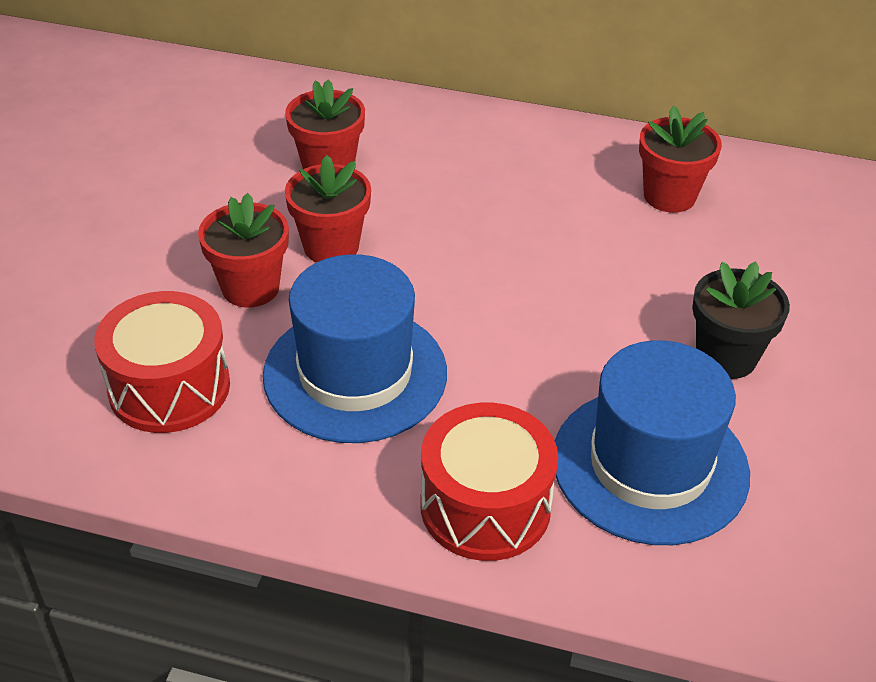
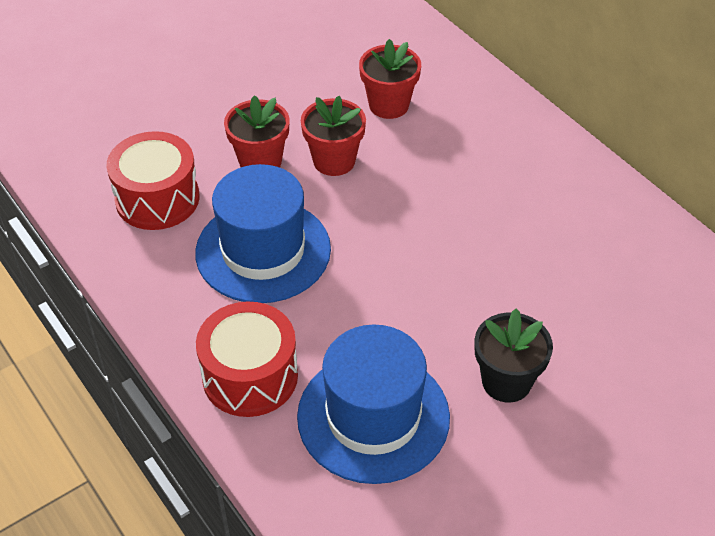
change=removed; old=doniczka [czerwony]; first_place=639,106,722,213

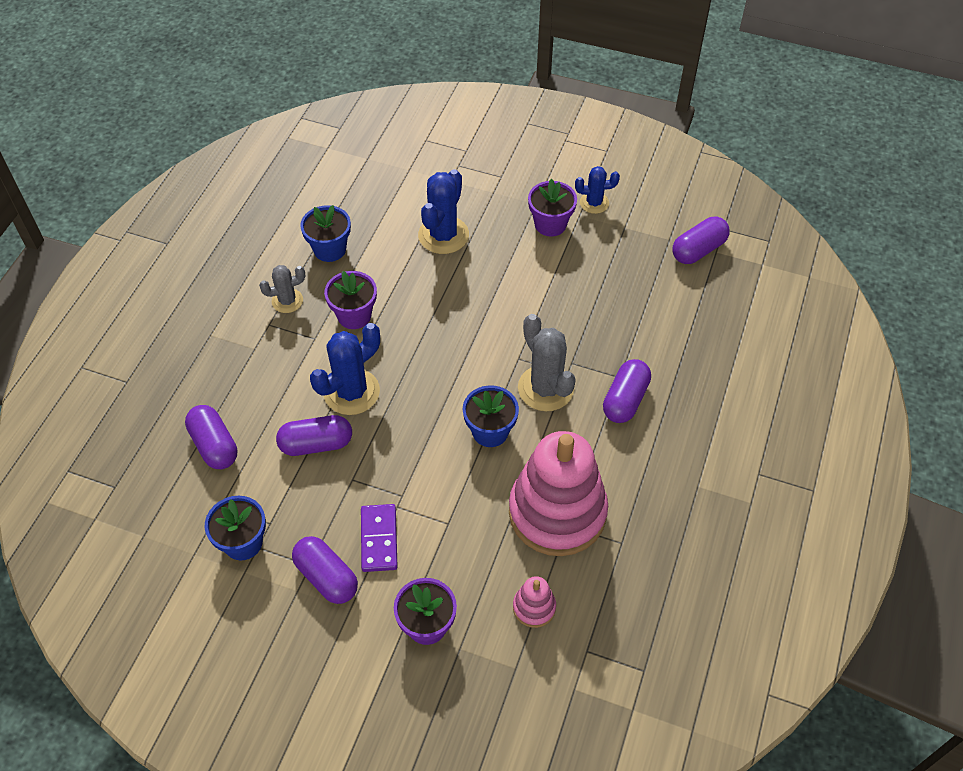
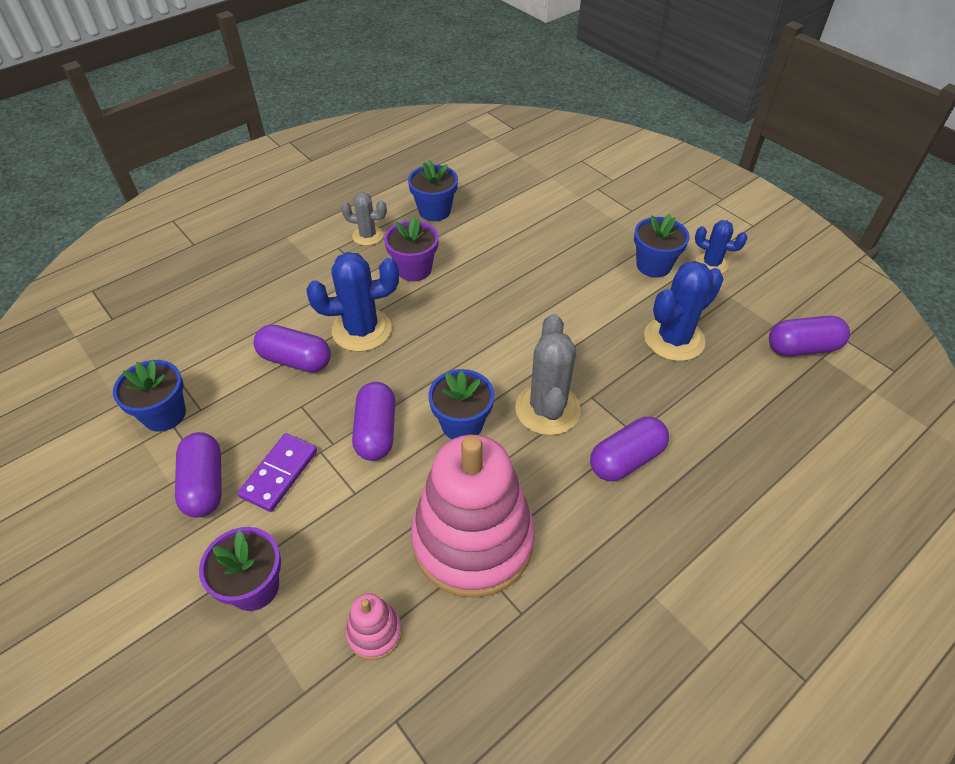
change=moved; old=kapsułka [fioletowy]; first_place=185,405,237,469; second_place=352,382,395,461
change=moved; old=kaktus [niebieski]; first_place=418,169,469,254; second_place=644,261,724,361
change=recoloured; old=doniczka [fioletowy]; new=doniczka [niebieski]; first_place=528,179,577,237; second_place=634,214,689,278

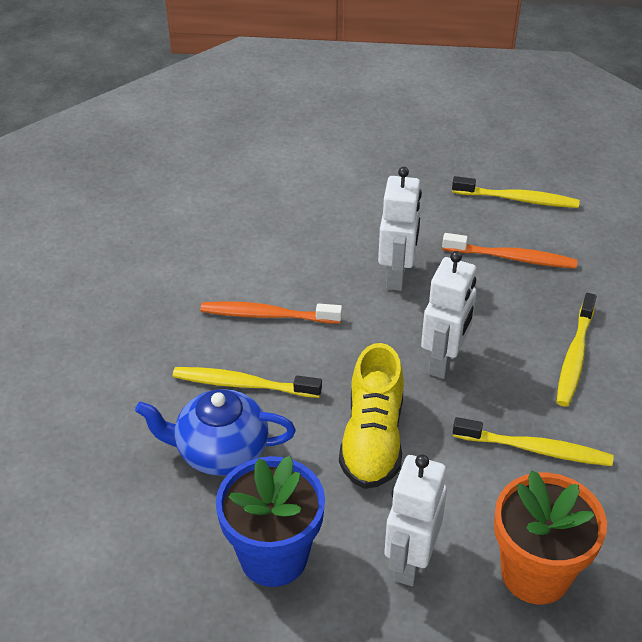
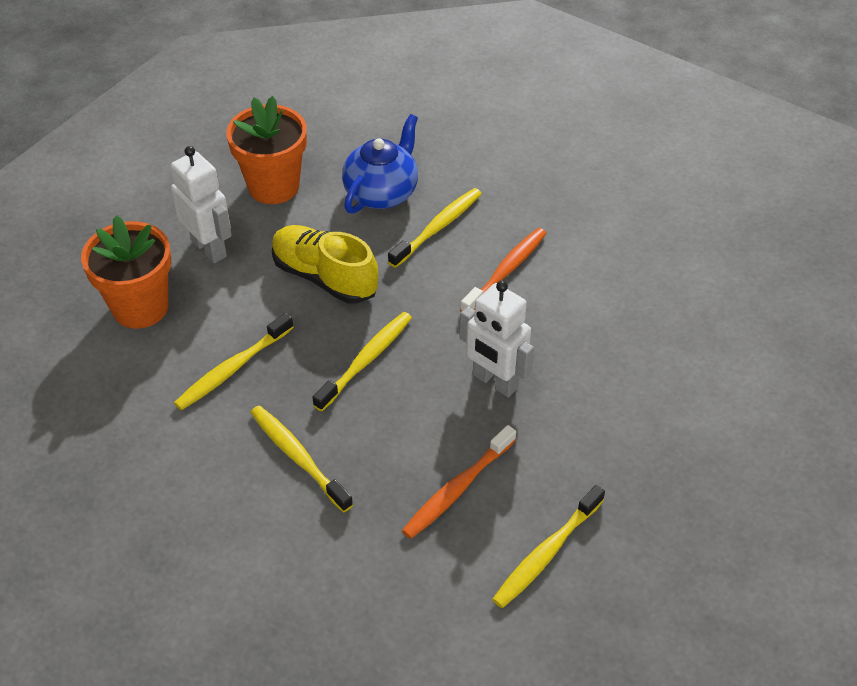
change=recoloured; old=doniczka [niebieski]; new=doniczka [pomarańczowy]; first_place=216,456,325,587; second_place=226,96,307,204
change=replaced; old=robot [biały]; new=szczoteczka do zębów [żółty]; first_place=421,251,477,379; second_place=312,312,412,411

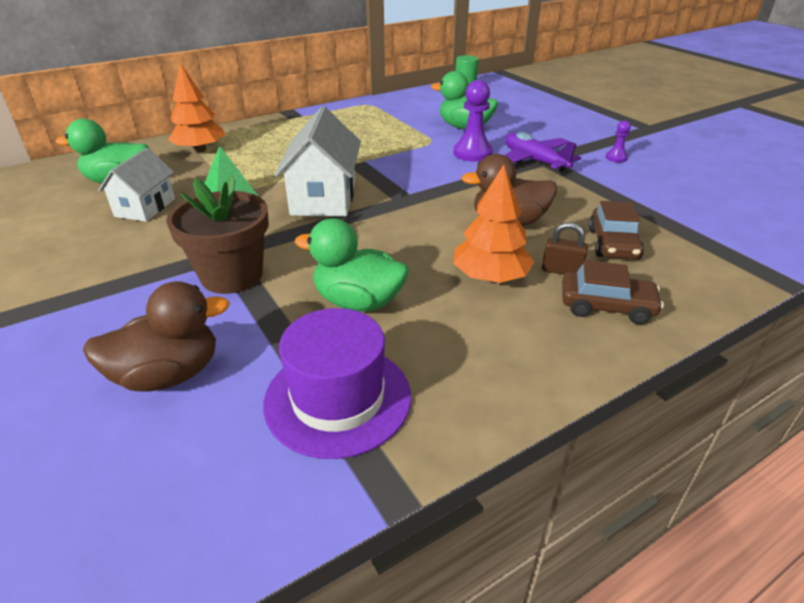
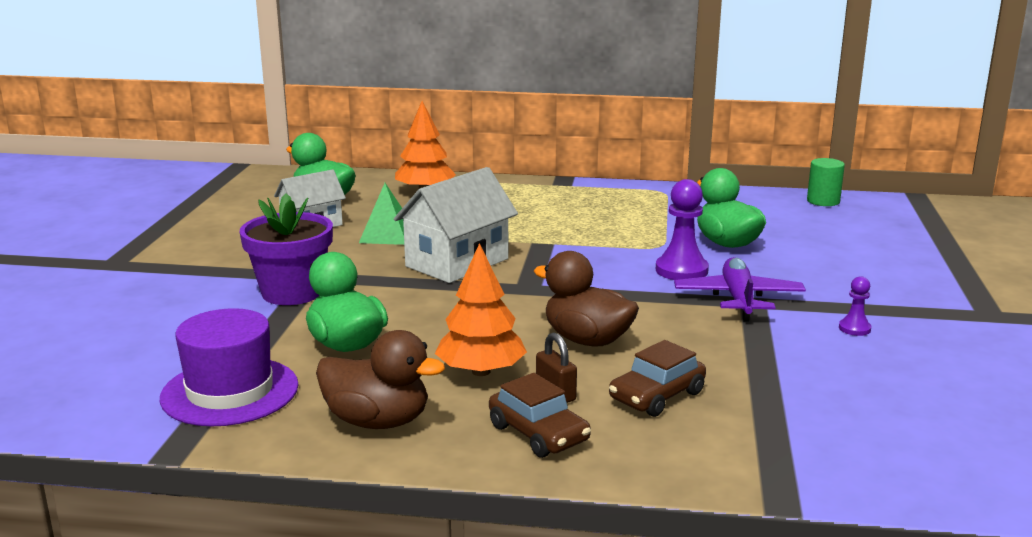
change=moved; old=kaczka [brązowy]; first_place=83,281,230,392; second_place=316,330,445,429
change=recoloured; old=doniczka [brązowy]; new=doniczka [fioletowy]; first_place=166,175,269,294; second_place=240,194,333,305

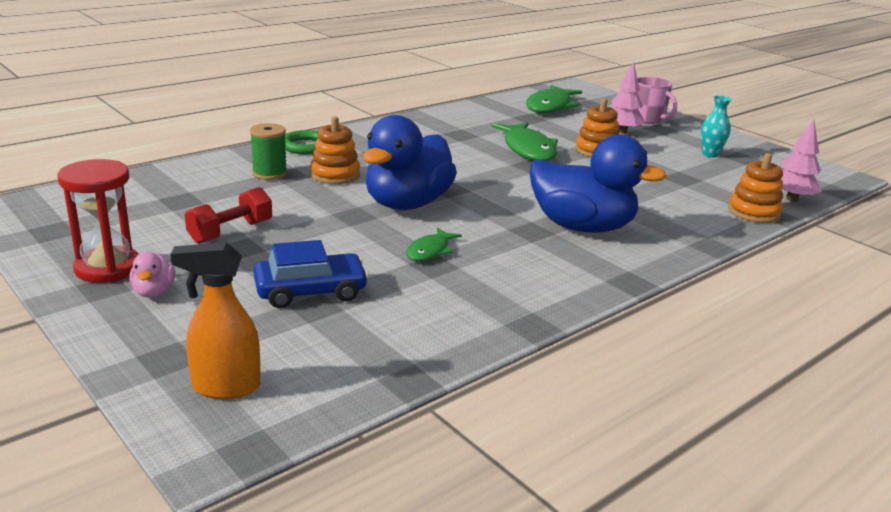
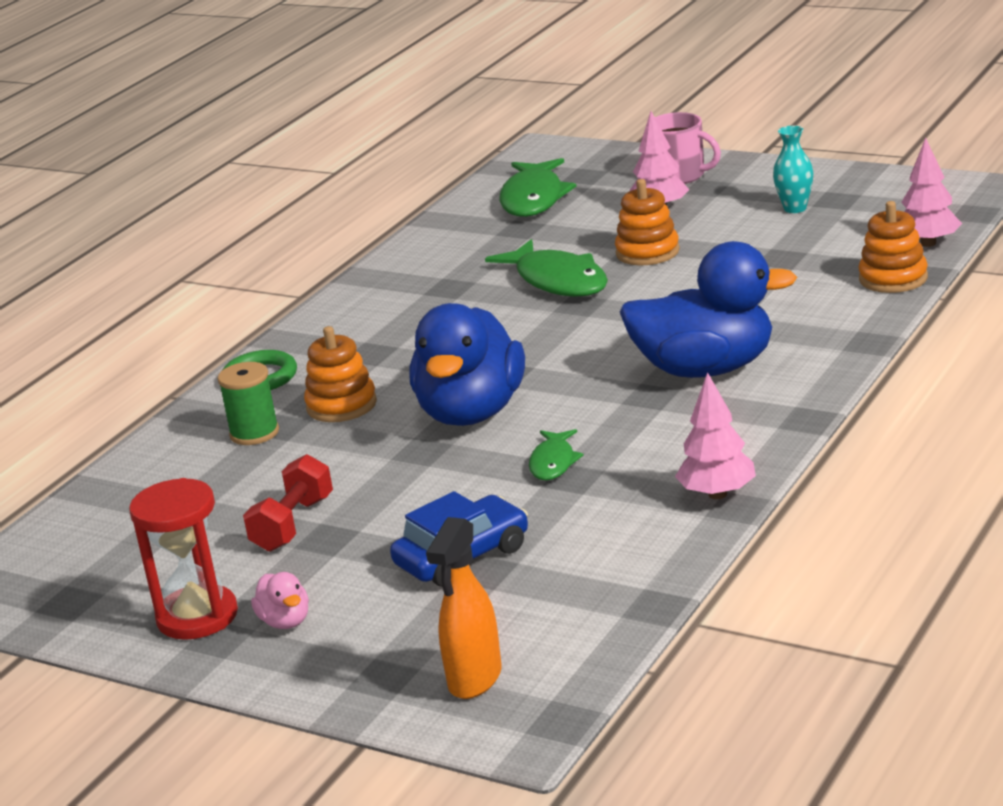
change=turned; old=spryskiwacz [pomarańczowy]; first_place=170,242,260,399; second_place=426,517,502,699; degrees=-45
change=added; new=drzewko [różowy]; second_place=675,372,756,499

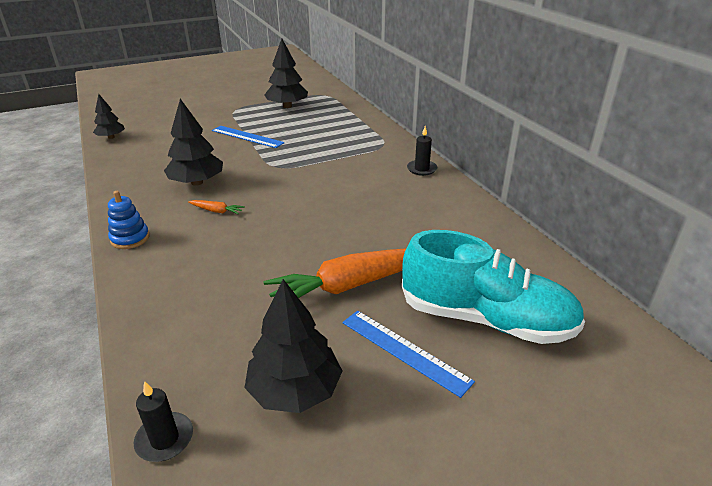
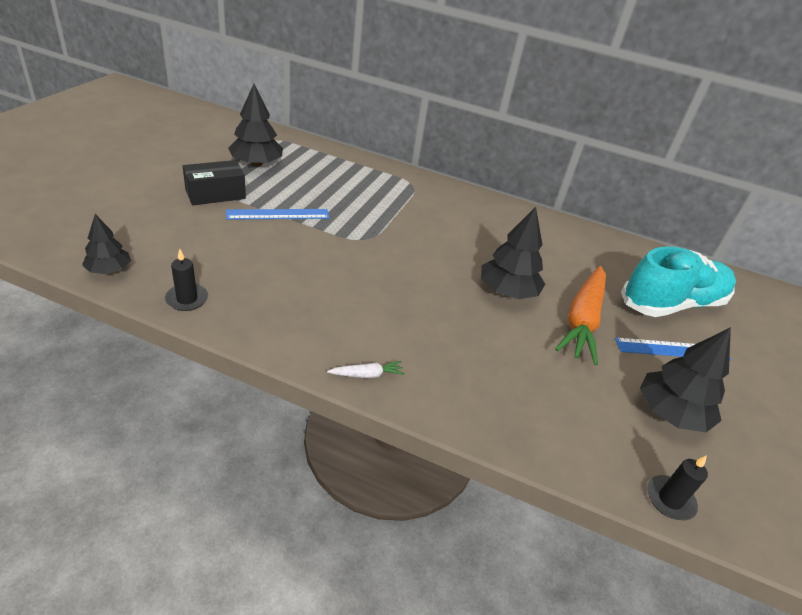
change=replaced; old=zabawka nakładanka [niebieski]; new=marchewka [biały]; first_place=108,191,150,249; second_place=327,361,404,378
change=moved; old=drzewko [czarny]; first_place=164,99,223,186; second_place=481,207,545,299
change=removed; old=marchewka [pomarańczowy]; first_place=188,200,245,215
change=moved; old=świeca [czarny]; first_place=407,126,437,176; second_place=165,249,208,311
change=added; new=pudełko [czarny]; second_place=183,160,246,205

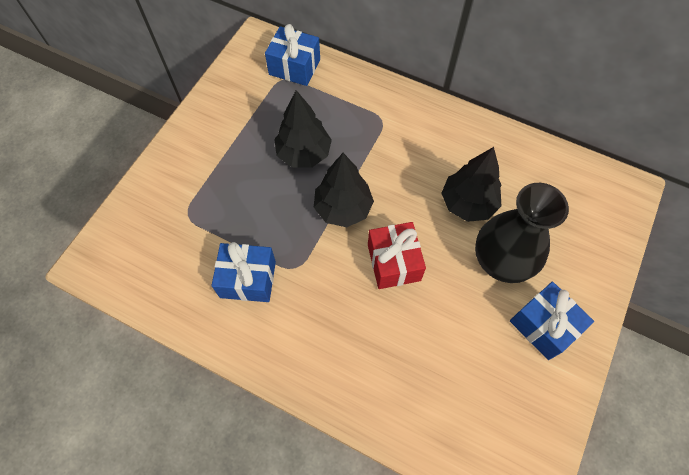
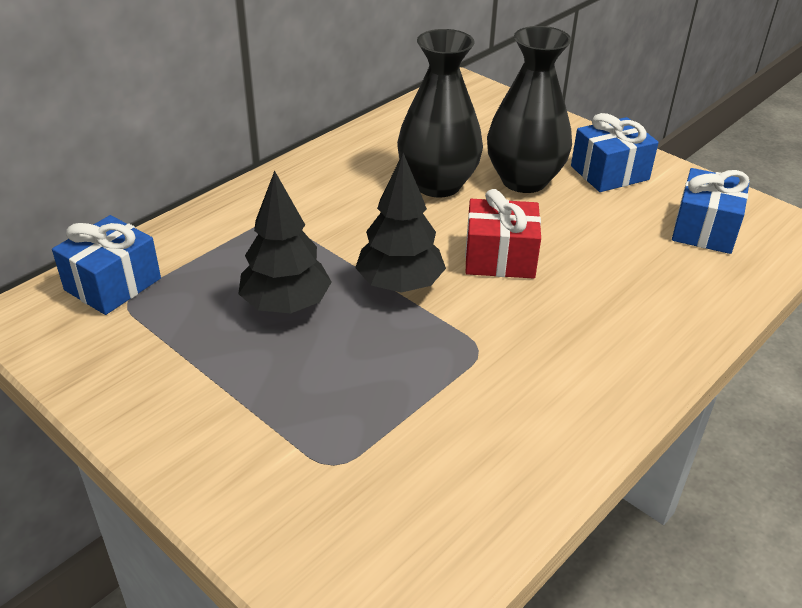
change=moved; old=prezent [niebieski]; first_place=211,242,276,302; second_place=672,168,750,254
change=replaced; old=drzewko [czarny]; new=wazon [czarny]; first_place=442,147,501,222; second_place=397,29,483,197

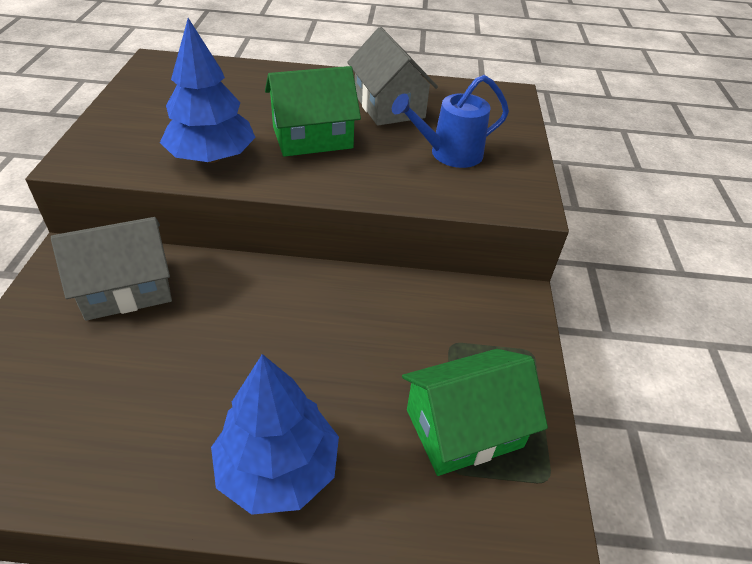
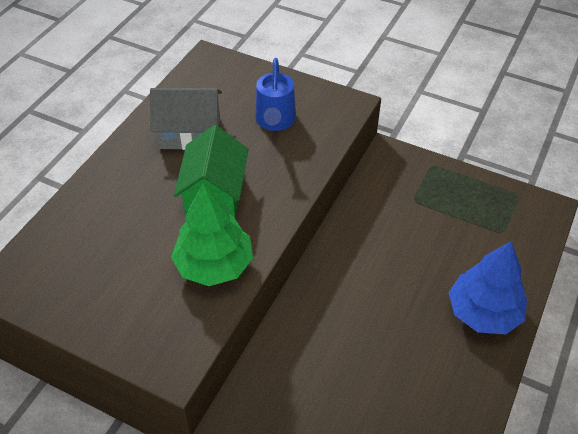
change=removed; old=domek [szary]; first_place=51,217,172,321
change=recoloured; old=drzewko [niebieski]; new=drzewko [zielony]; first_place=160,18,256,163; second_place=171,183,253,286
change=removed; old=domek [zielony]; first_place=402,349,548,476

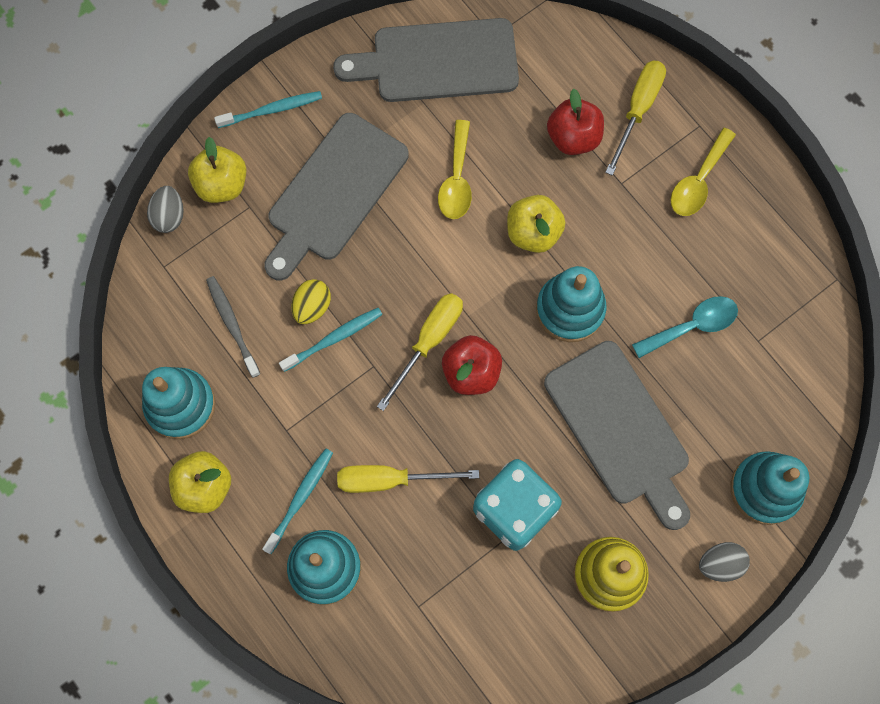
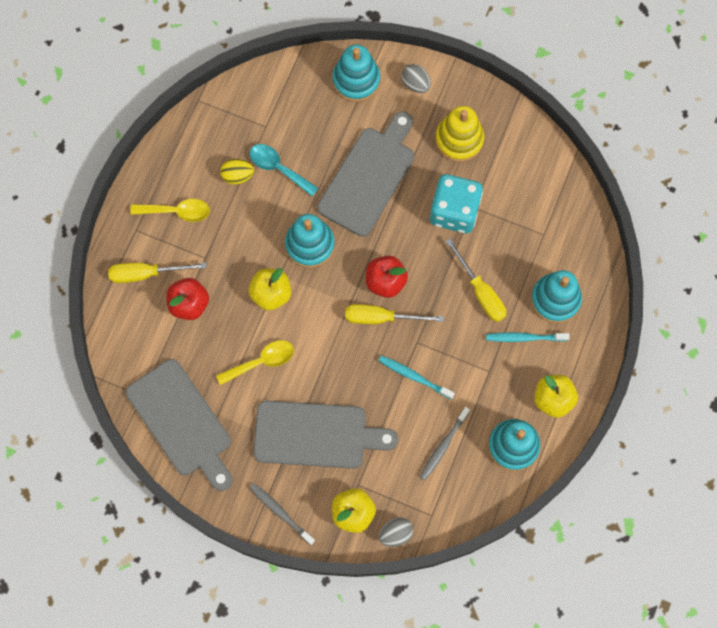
change=recoloured; old=szczoteczka do zębów [turkusowy]; new=szczoteczka do zębów [szary]; first_place=214,91,322,128; second_place=249,483,315,545
change=moved; old=jajko [żółty]; first_place=291,279,331,324; second_place=220,159,254,185

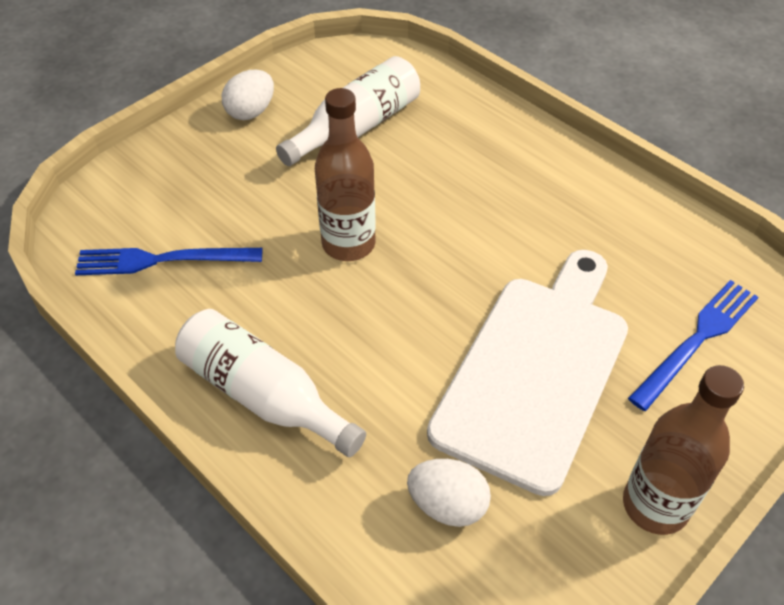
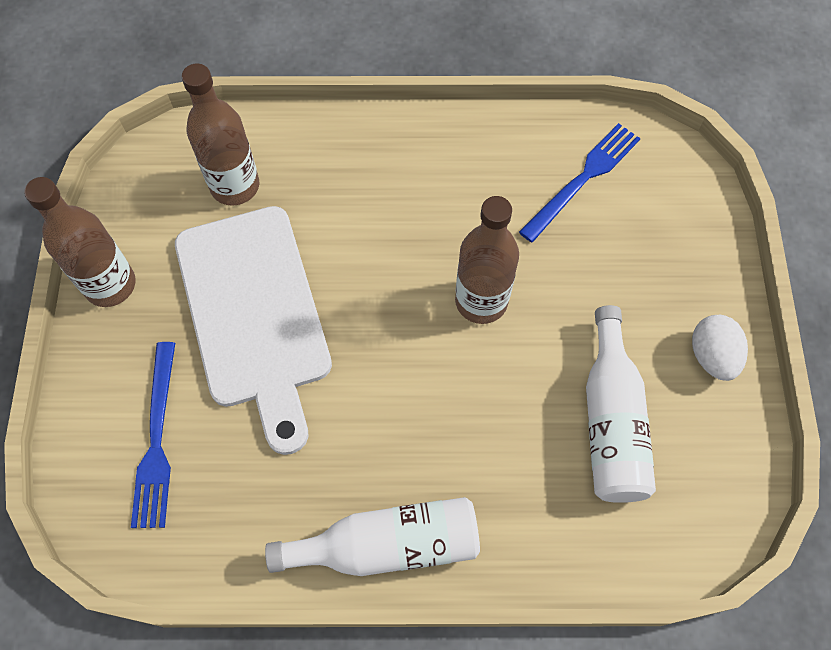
change=moved; old=butelka [biały]; first_place=175,309,366,457; second_place=265,497,480,576
change=replaced; old=jajko [biały]; new=butelka [brązowy]; first_place=407,459,491,527; second_place=181,64,259,206

